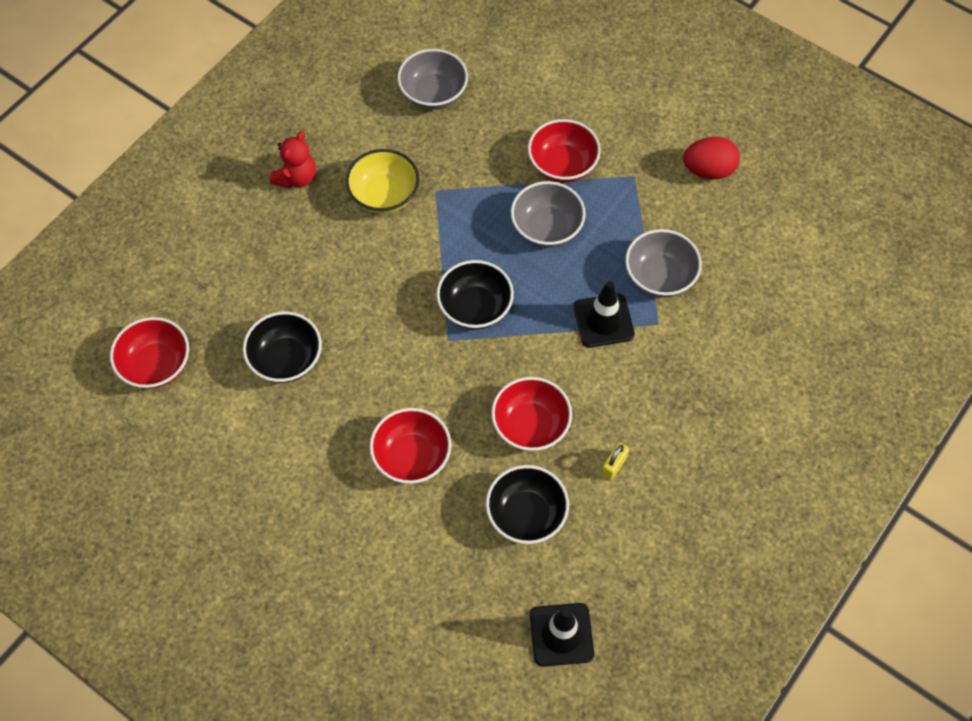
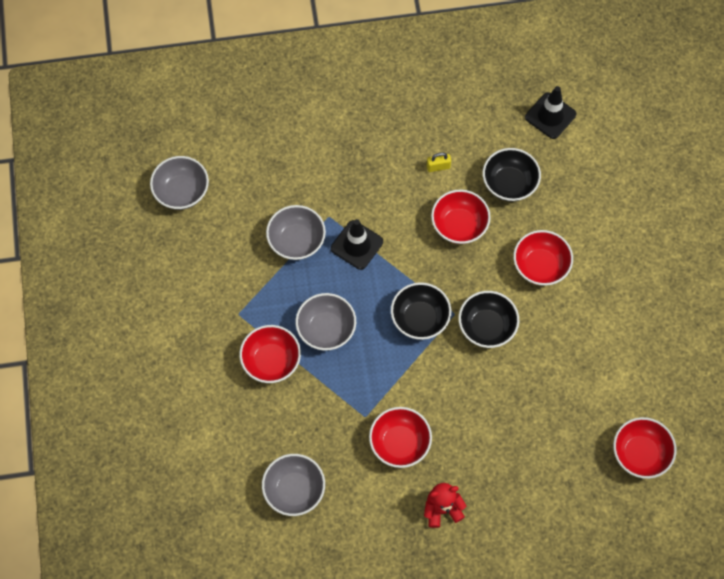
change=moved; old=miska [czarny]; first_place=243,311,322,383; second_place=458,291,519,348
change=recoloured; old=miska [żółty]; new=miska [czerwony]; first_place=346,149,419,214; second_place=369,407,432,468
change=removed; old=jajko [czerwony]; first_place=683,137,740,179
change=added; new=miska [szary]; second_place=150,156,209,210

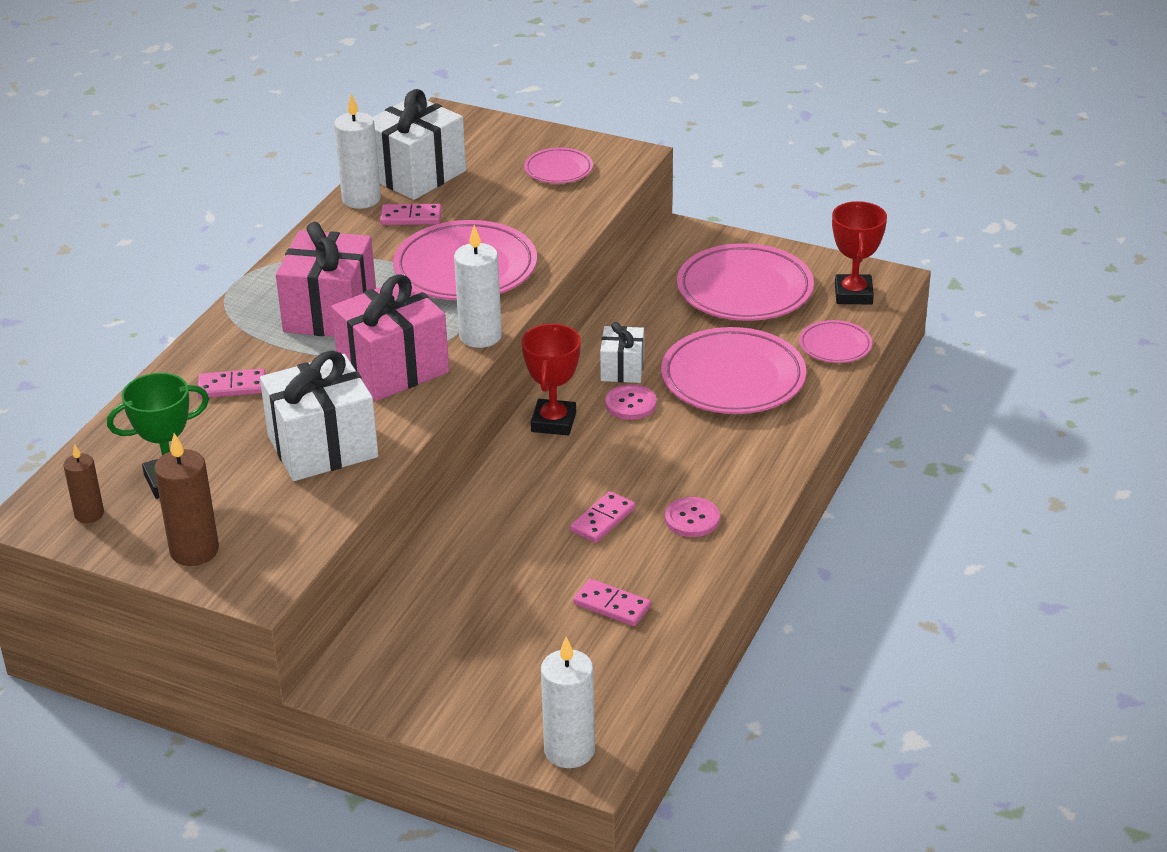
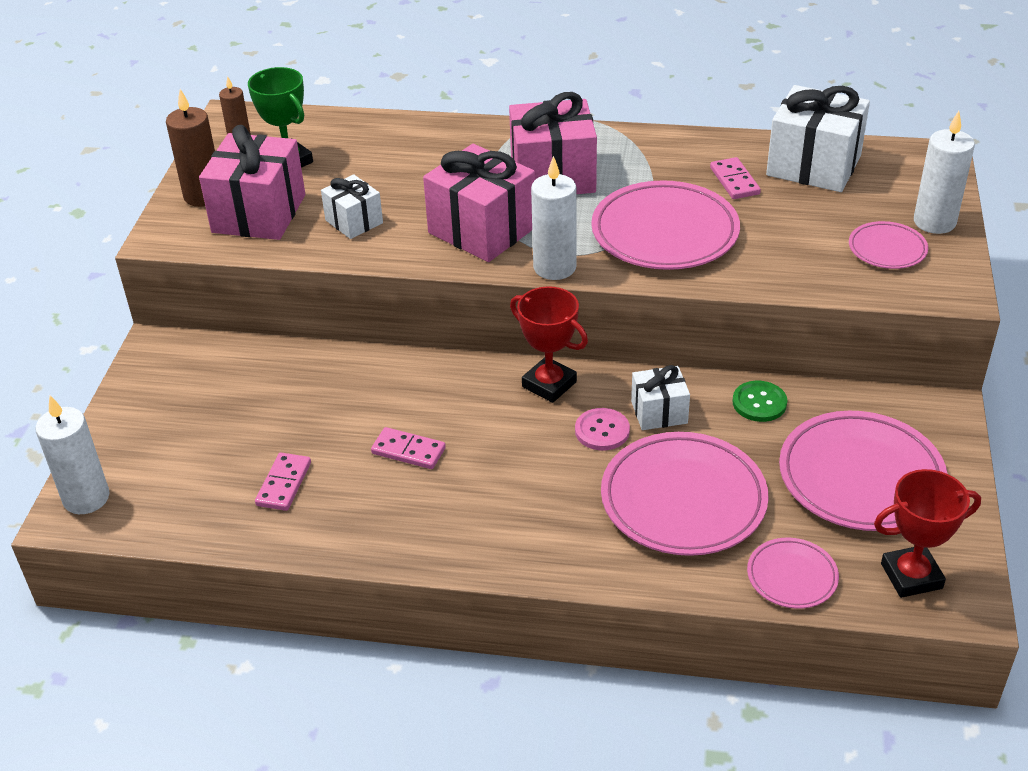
change=removed; old=kostka domina [różowy]; first_place=198,369,266,398
change=resized; old=prezent [biały]; first_place=260,351,378,481; second_place=321,174,383,239; factor=0.55
change=moved; old=świeca [biały]; first_place=334,94,381,209; second_place=914,111,975,234
change=turned; old=puchar [czerwony]; first_place=522,324,581,435; second_place=510,286,588,403; degrees=45
change=removed; old=guzik [różowy]; first_place=665,497,720,537
change=added; new=prezent [różowy]; second_place=199,125,305,240
change=added; new=guzik [zielony]; second_place=733,381,787,422

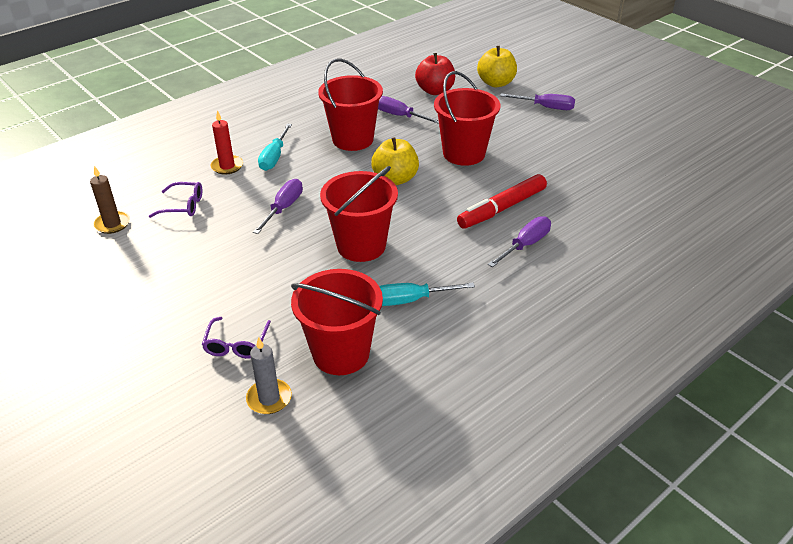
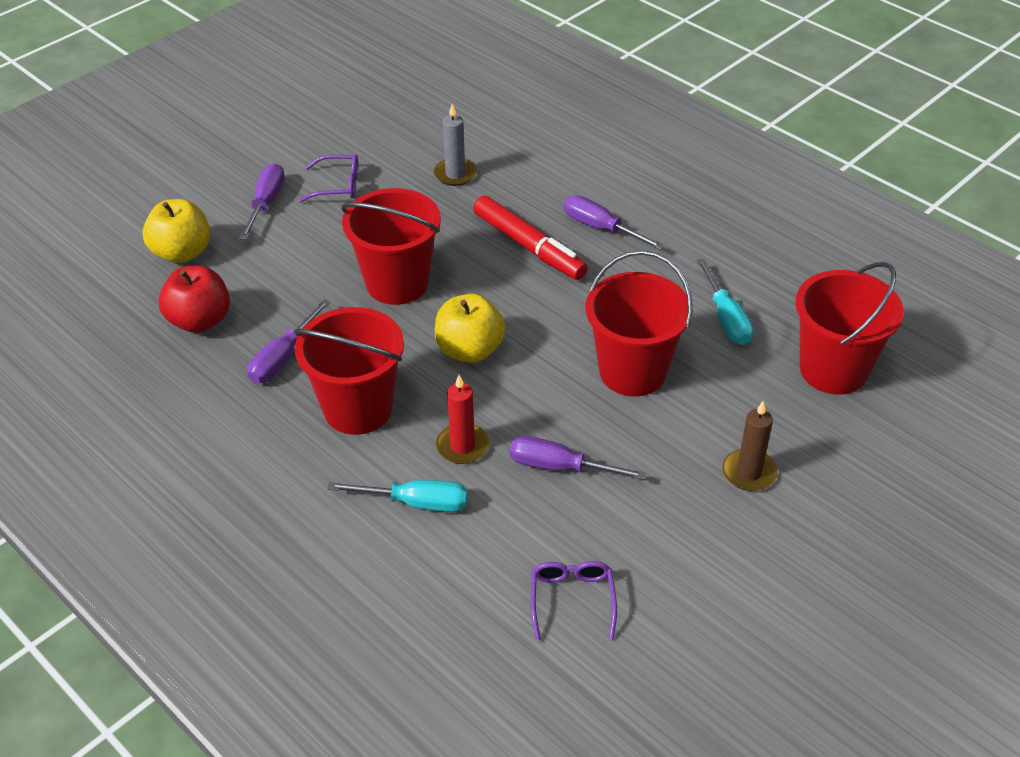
change=moved; old=świeca [brązowy]; first_place=90,166,130,234; second_place=723,401,777,491
change=moved; old=okulary [fioletowy]; first_place=202,317,271,359; second_place=299,154,359,202
change=moved; old=świeca [czerwony]; first_place=211,110,243,174; second_place=436,375,489,464
change=moved; old=świeca [szary]; first_place=246,337,292,414; second_place=434,104,477,186

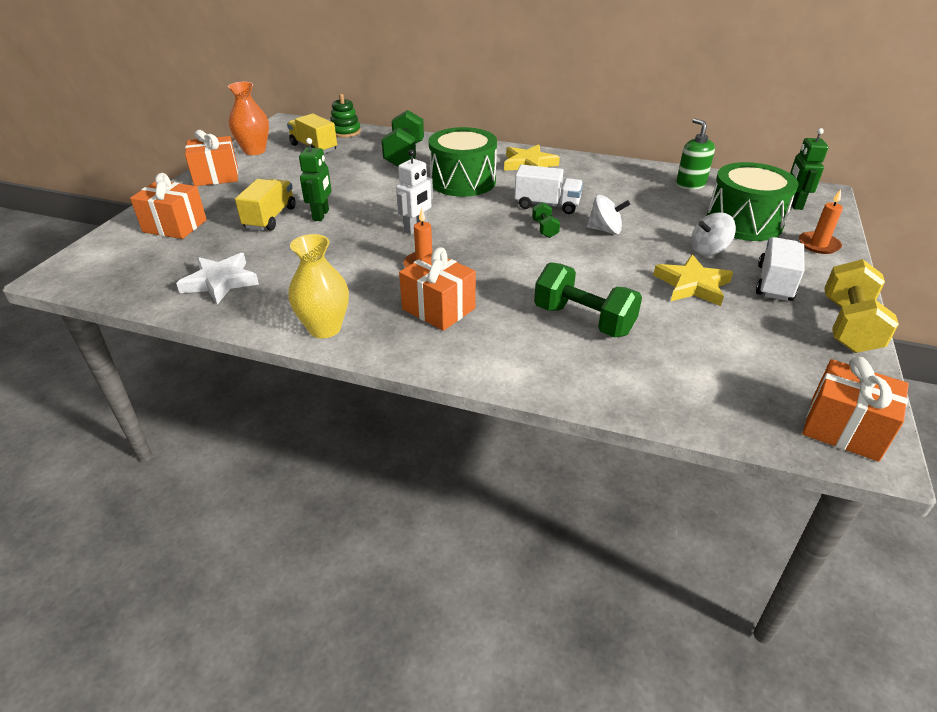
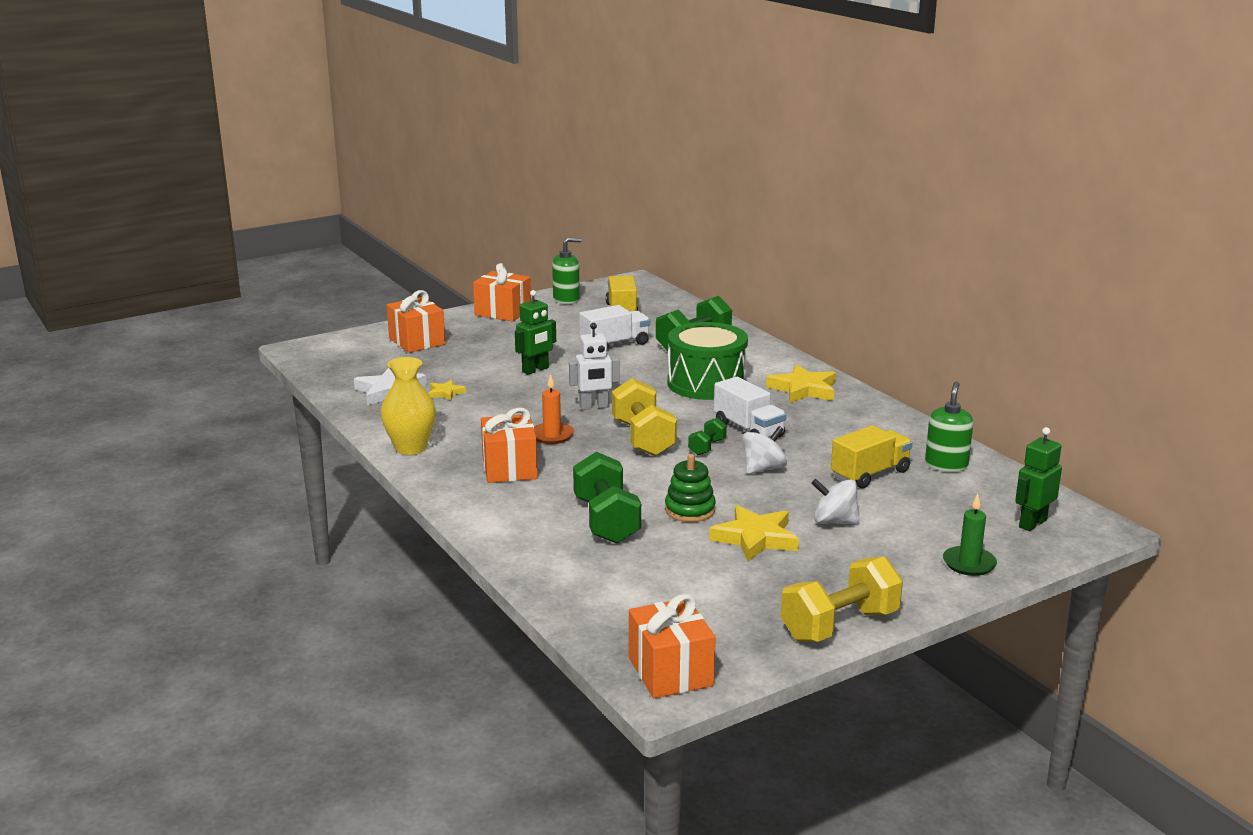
change=replaced; old=wazon [pomarańczowy]; new=dozownik mydła [zielony]; first_place=228,82,269,155; second_place=552,237,581,304
change=moved; old=ciężarówka [żółty]; first_place=235,179,295,231; second_place=831,425,913,488
change=moved; old=zabawka nakładanka [zielony]; first_place=330,94,361,138; second_place=665,454,716,522
change=turned; old=bączek [biały]; first_place=586,195,630,234; second_place=743,426,787,474; degrees=-90
change=removed; old=bęben [zielony]; first_place=707,162,799,241
change=moved; old=ciężarówka [biały]; first_place=756,237,805,301; second_place=579,305,650,350
change=recoloured; old=świeca [pomarańczowy]; new=świeca [zielony]; first_place=799,189,843,254; second_place=943,494,997,576
change=added; new=gwiazda [żółty]; second_place=429,380,466,401
change=added; new=hantel [żółty]; second_place=612,378,677,456

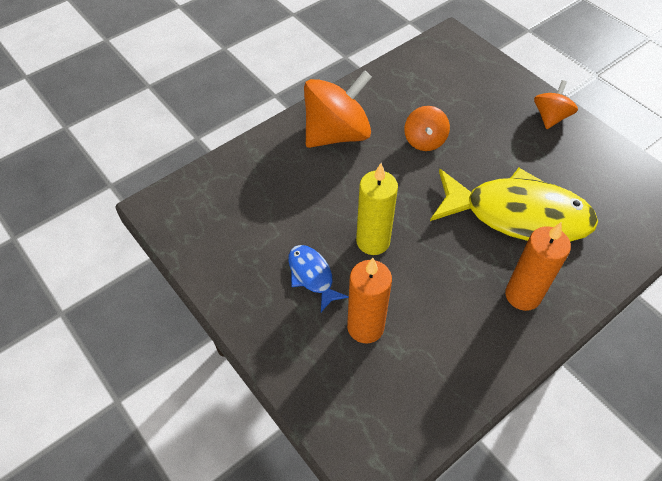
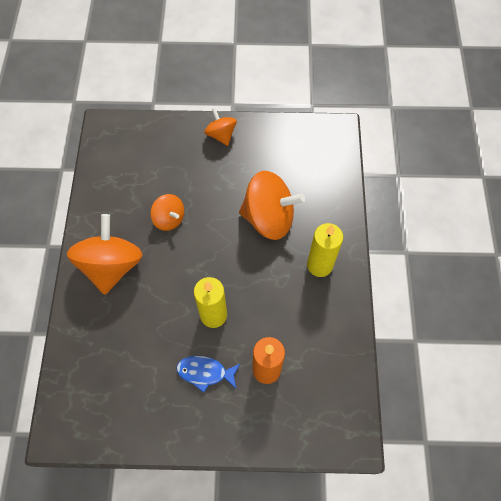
change=replaced; old=ryba [żółty]; new=bączek [pomarańczowy]; first_place=430,168,598,242; second_place=239,171,305,240
change=recoloured; old=świeca [pomarańczowy]; new=świeca [żółty]; first_place=505,222,571,311; second_place=307,223,343,277

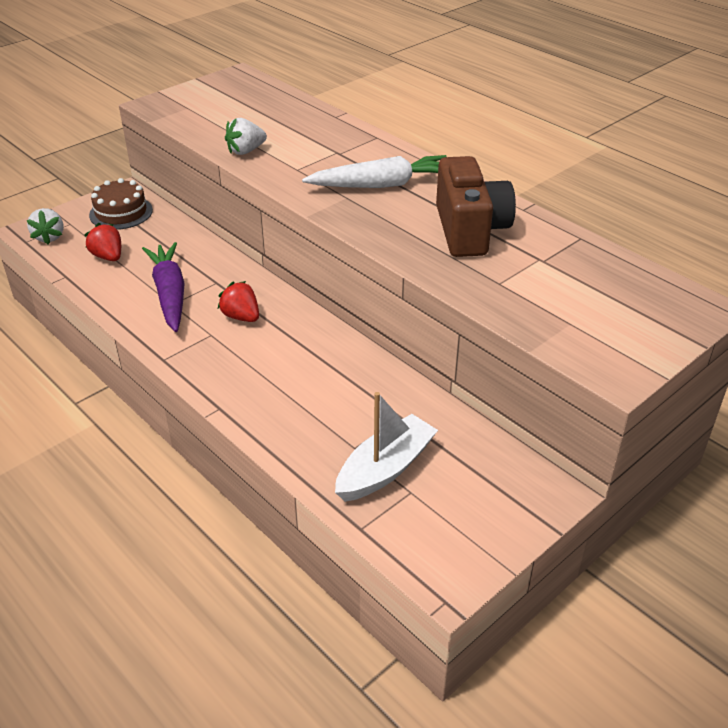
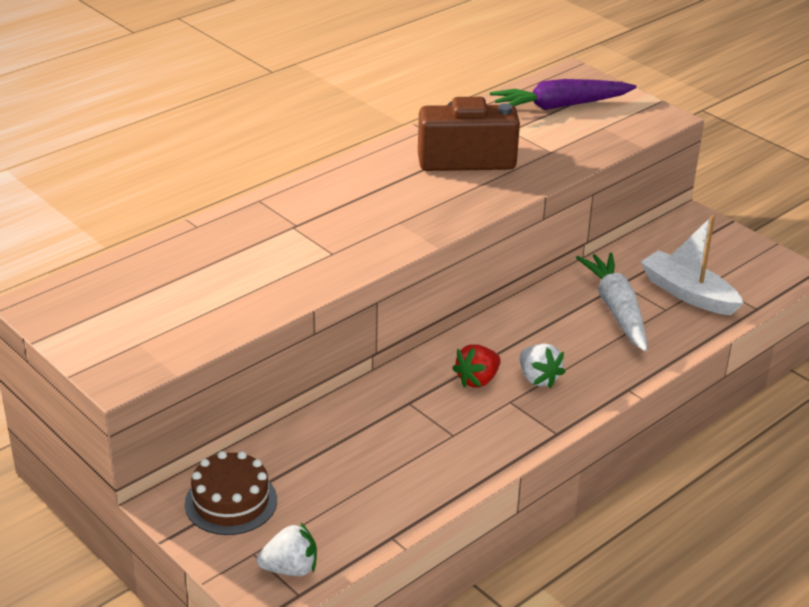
change=removed; old=truskawka [czerwony]; first_place=84,223,121,261
change=moved; old=marchewka [fioletowy]; first_place=142,242,185,332; second_place=490,79,637,110
change=moved; old=truskawka [biały]; first_place=225,118,267,155; second_place=520,344,565,388
change=moved; old=marchewka [biały]; first_place=302,155,446,188; second_place=576,252,648,351

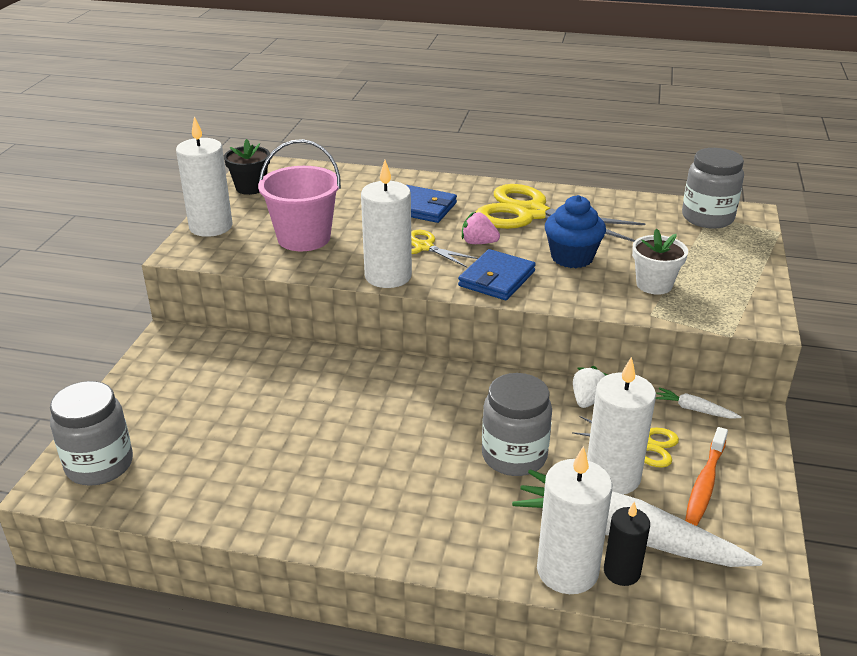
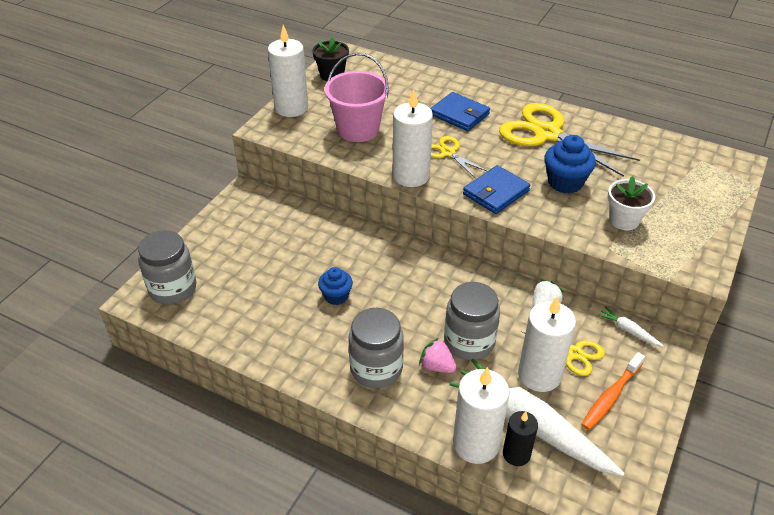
change=moved; old=truskawka [różowy]; first_place=462,212,500,244; second_place=419,338,457,373
change=moved; old=słoik [szary]; first_place=682,148,744,228; second_place=349,308,404,388
change=added; new=muffinka [niebieski]; second_place=318,267,353,305

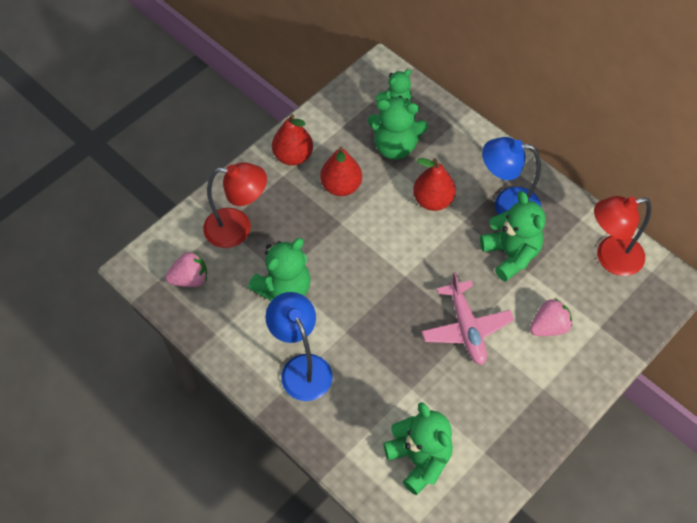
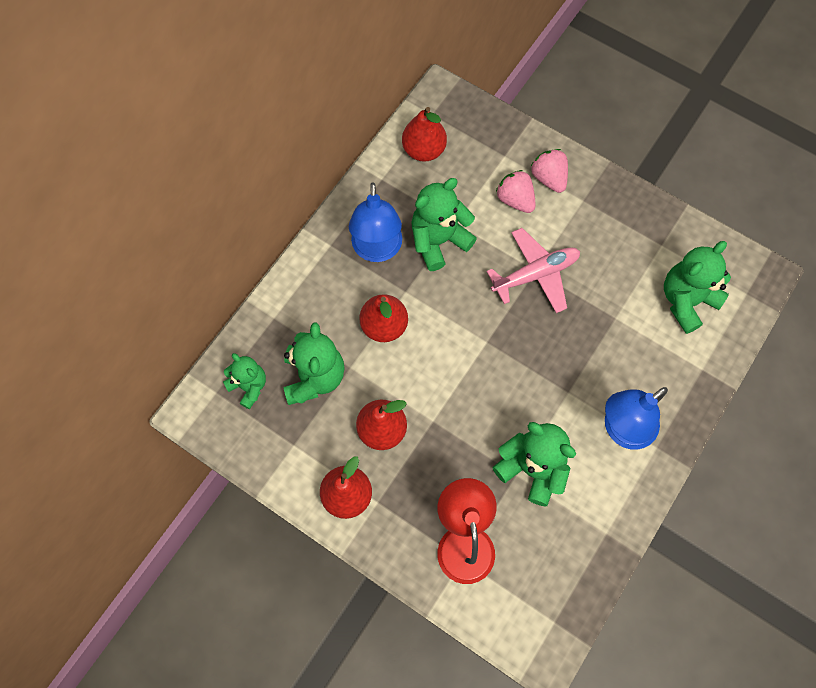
change=moved; old=truskawka [różowy]; first_place=165,252,207,287; second_place=531,149,568,193
change=replaced; old=lampka [czerwony]; new=gruszka [czerwony]; first_place=594,196,651,276; second_place=402,107,447,162

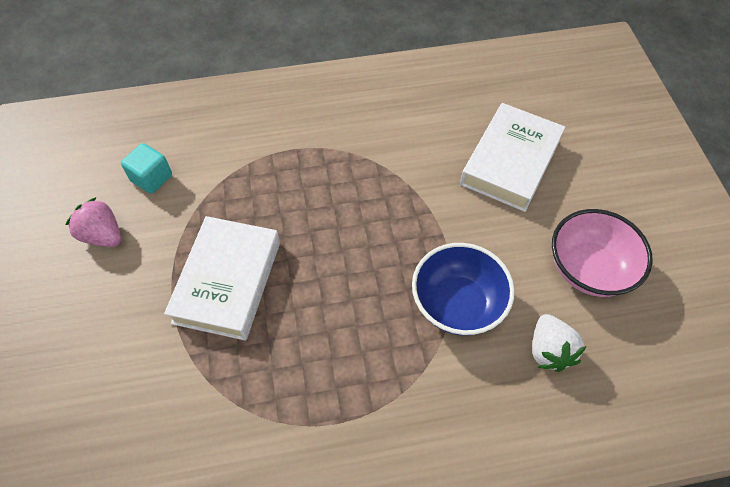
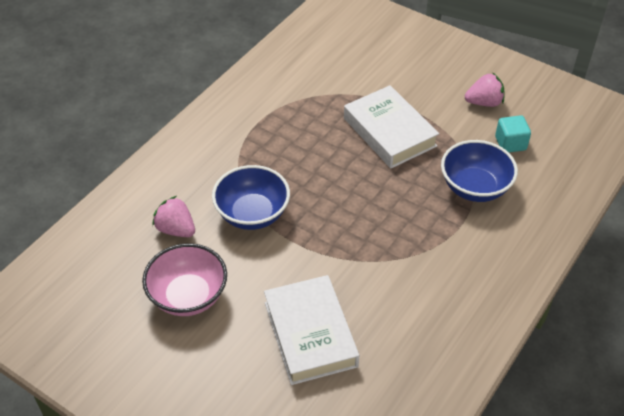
change=recoloured; old=truskawka [biały]; new=truskawka [różowy]; first_place=532,314,586,372; second_place=152,196,195,237
change=added; new=miska [niebieski]; second_place=441,140,518,202

